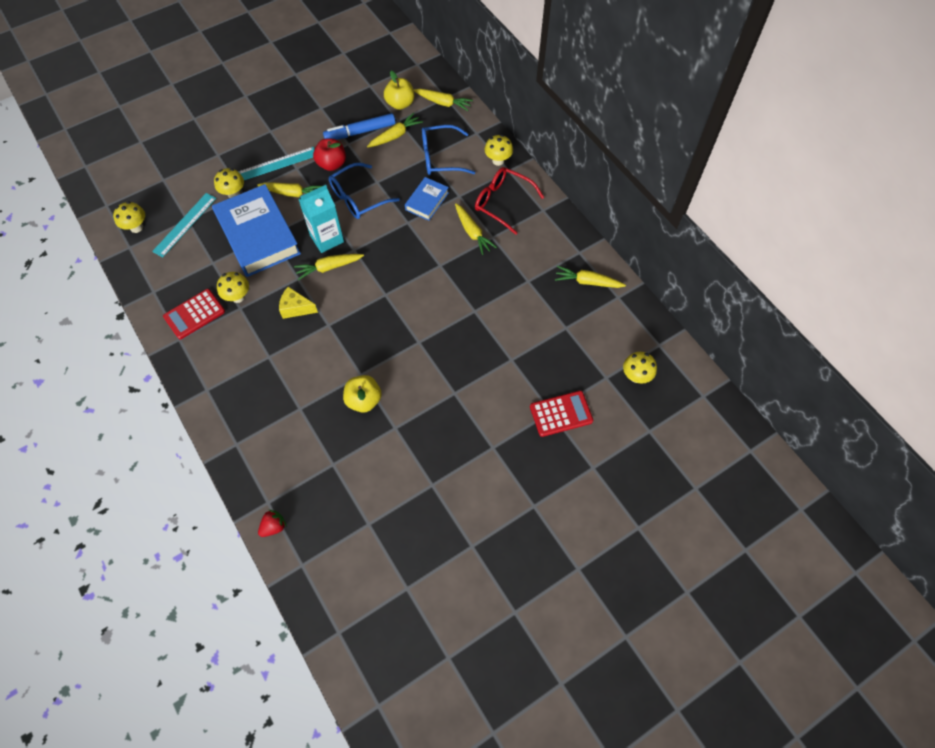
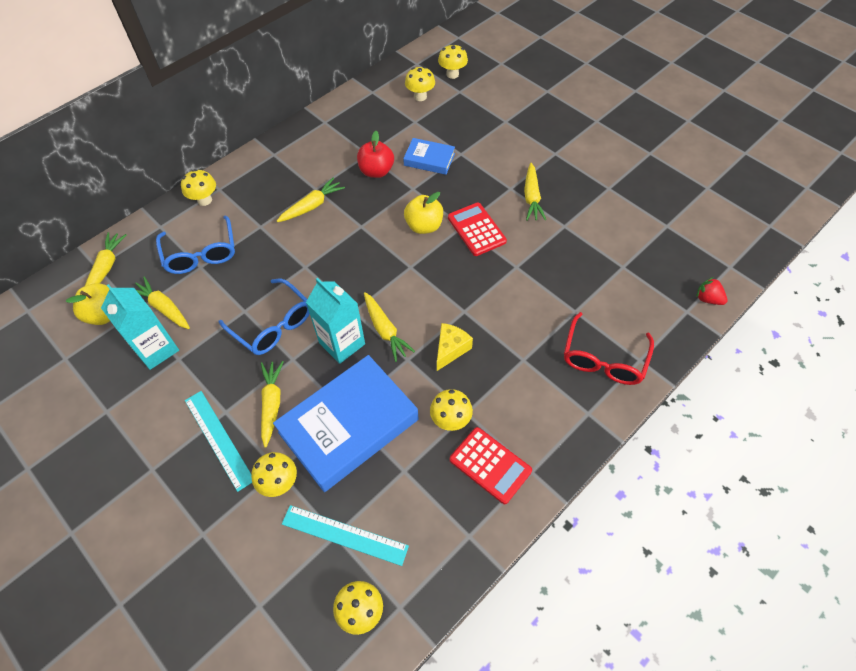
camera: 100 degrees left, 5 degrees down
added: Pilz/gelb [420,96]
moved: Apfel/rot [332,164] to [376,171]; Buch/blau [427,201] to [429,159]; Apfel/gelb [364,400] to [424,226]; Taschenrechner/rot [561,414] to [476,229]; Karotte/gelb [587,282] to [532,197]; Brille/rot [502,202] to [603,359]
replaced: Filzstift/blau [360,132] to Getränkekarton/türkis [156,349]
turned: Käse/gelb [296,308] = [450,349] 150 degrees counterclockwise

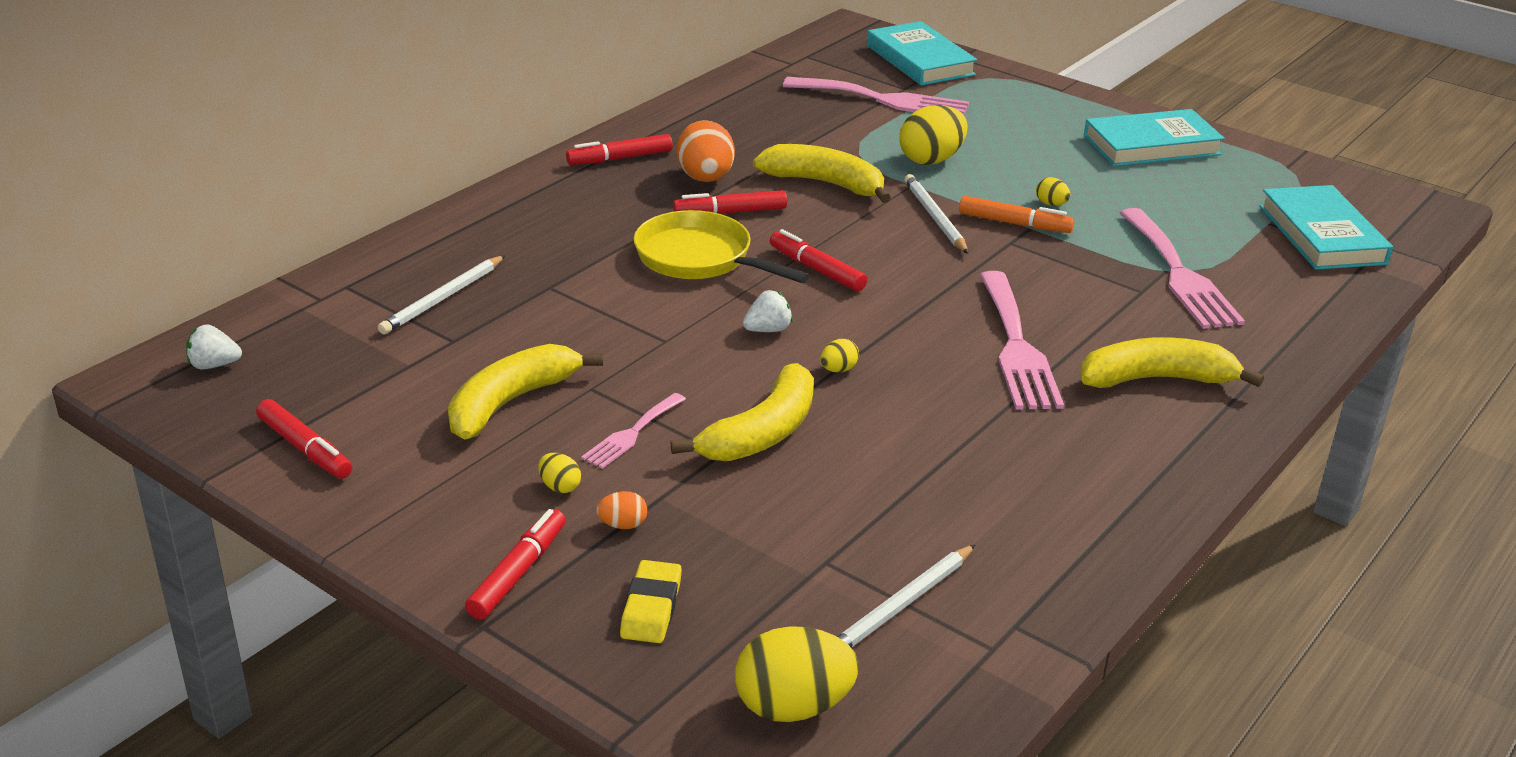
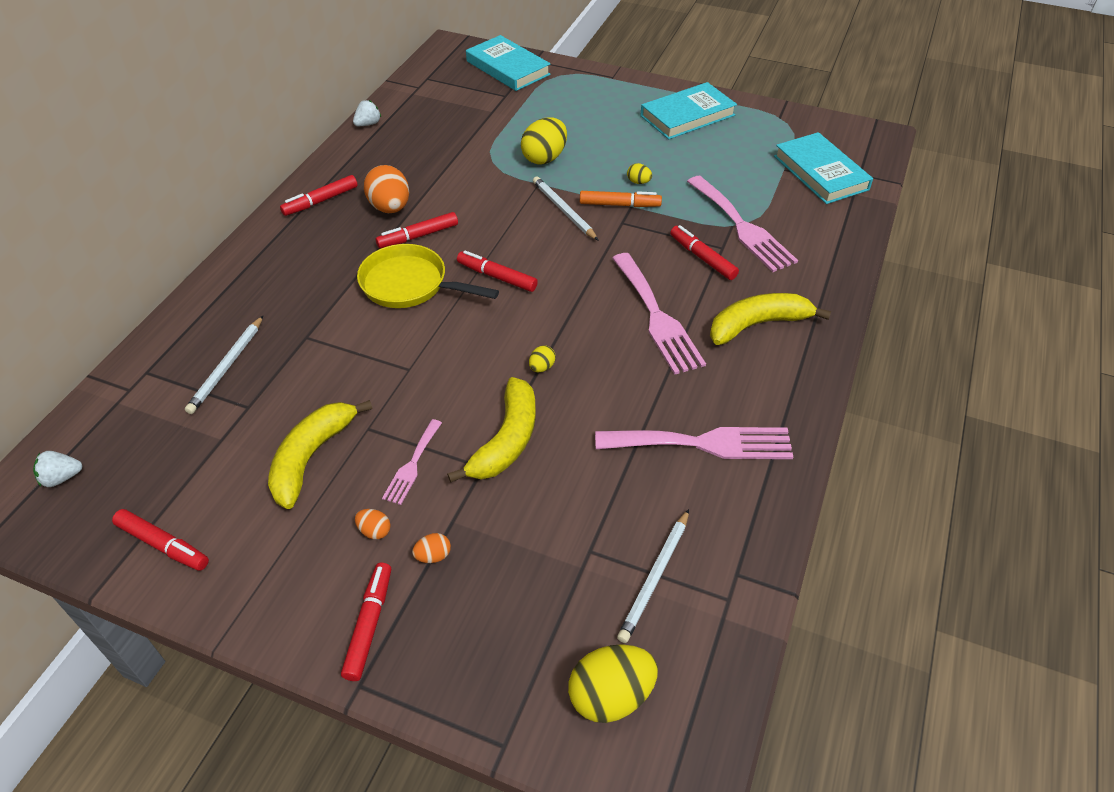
camera: 15 degrees left, 15 degrees up
removed: Radiergummi/gelb [651,608]; Banane/gelb [825,183]
added: Filzstift/rot [702,258]
moved: Erdbeere/weiß [768,330] to [368,124]; Gabel/rosa [884,100] to [703,443]
recoloured: Ei/gelb [560,487] to Ei/orange [374,531]

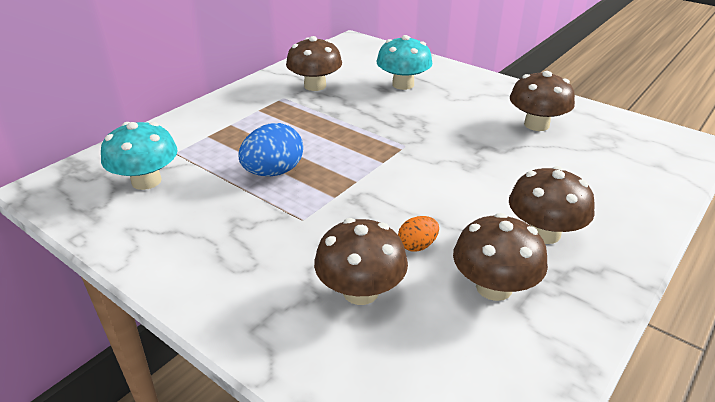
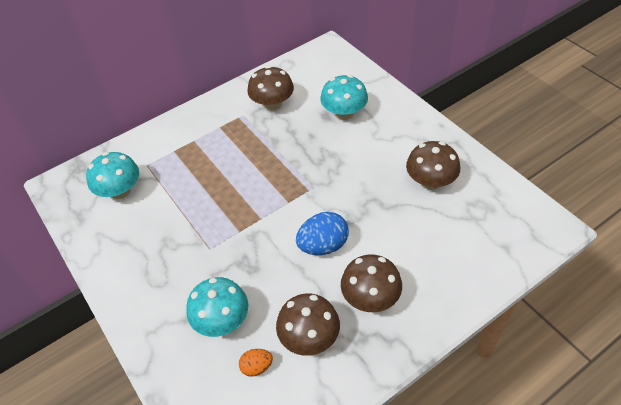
camera: 20 degrees right, 15 degrees up
moved: Ei/orange [417,246] to [257,367]; Ei/blau [273,172] to [323,246]
recoloured: Pilz/braun [360,291] to Pilz/türkis [222,320]

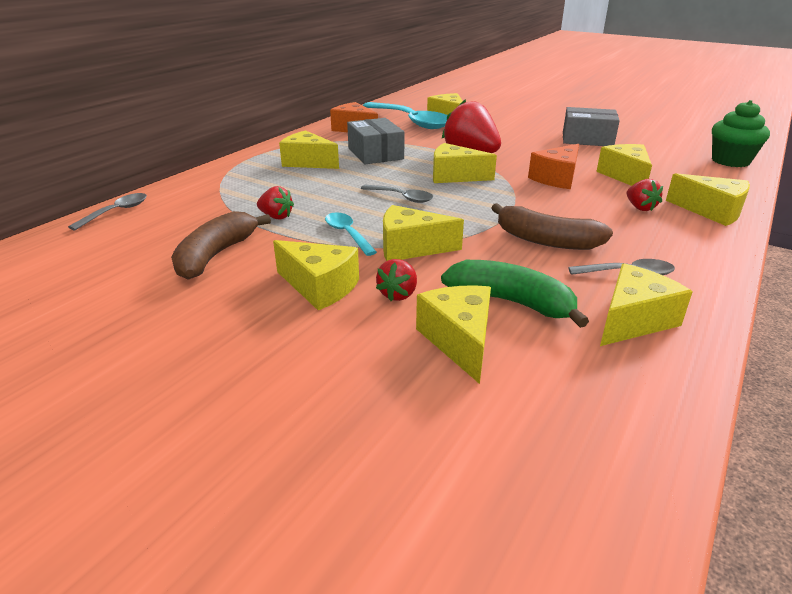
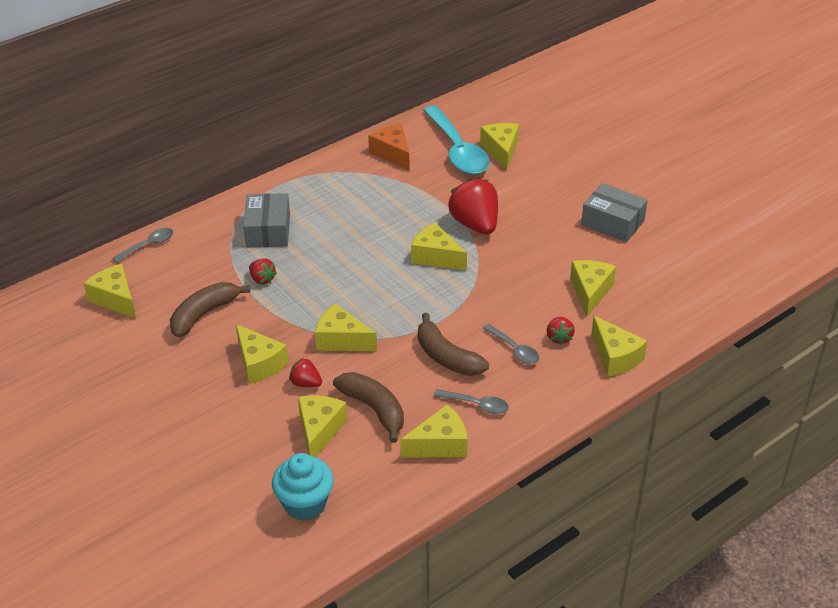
camera: 20 degrees right, 10 degrees up
removed: Löffel/türkis [347,234]; Käse/orange [556,178]; Muffin/grün [730,161]
added: Muffin/türkis [305,504]
moved: Käse/gelb [308,162] to [115,299]; Schachtel/grau [375,154] to [268,230]; Löffel/grau [402,197] to [514,349]
recoloured: Banane/grün [511,302] to Banane/braun [374,409]
turned: Erdbeere/rot [398,294] = [306,383] 75 degrees clockwise

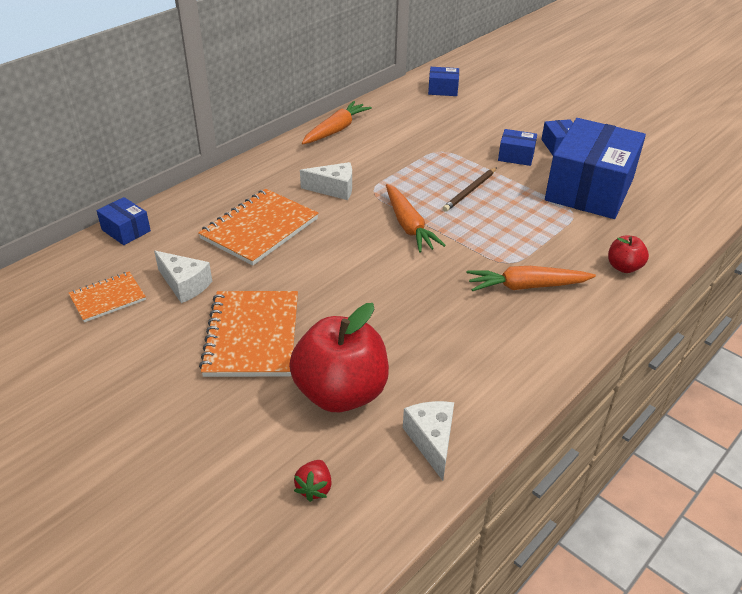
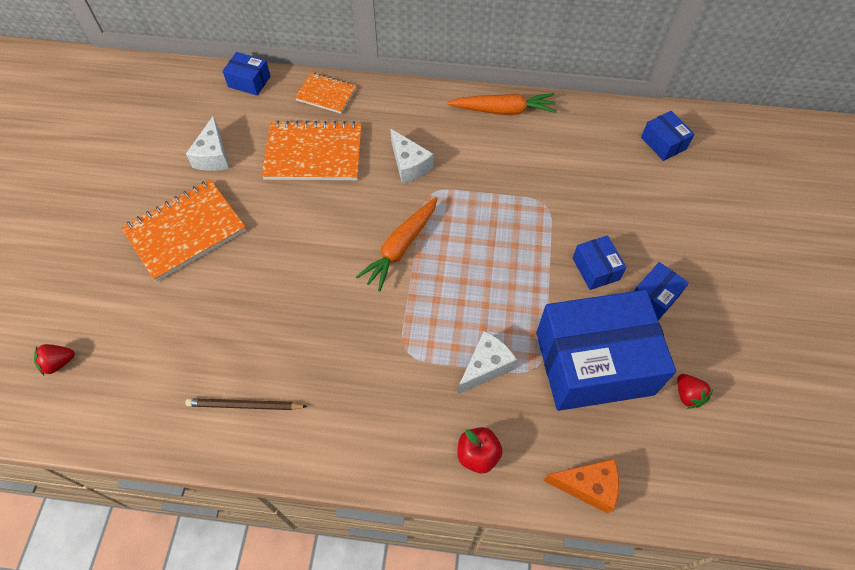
camera: 55 degrees right, 20 degrees up
removed: Apfel/rot [340,393]; Karotte/orange [526,286]
added: Käse/orange [587,486]; Erdbeere/rot [688,395]
moved: Bleistift/braun [470,191] to [245,405]; Notizbuch/orange [108,298] to [326,94]; Käse/weiß [431,441] to [485,367]
turned: Schachtel/blau [126,230] = [249,81] 75 degrees counterclockwise

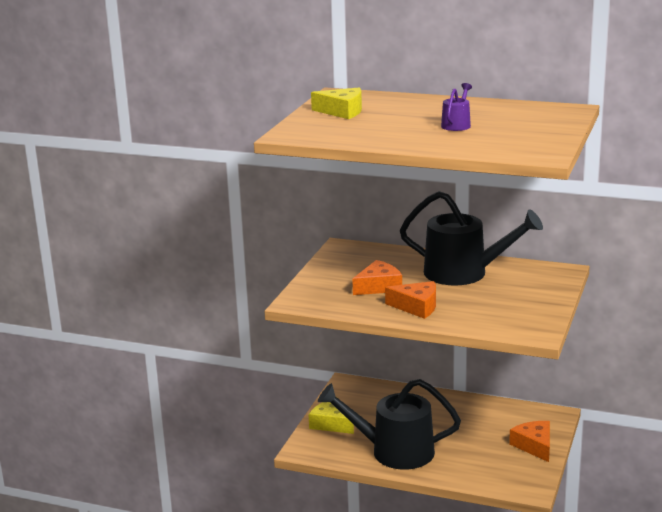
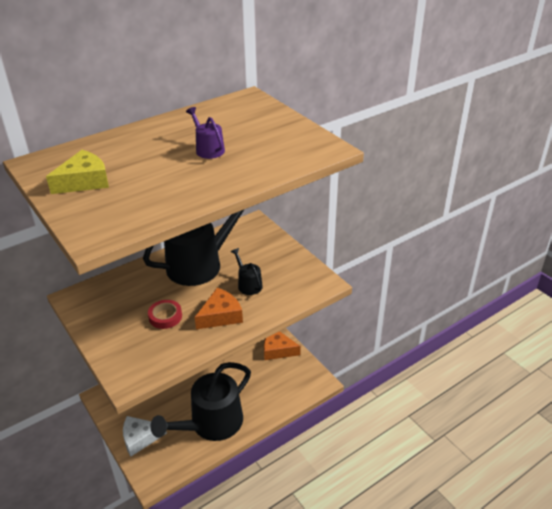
camera: 55 degrees left, 15 degrees up
added: Gießkanne/schwarz [248,284]
replaced: Käse/orange [379,287] to Klebeband/rot [165,317]
recoloured: Käse/gelb [331,423] to Käse/weiß [140,438]

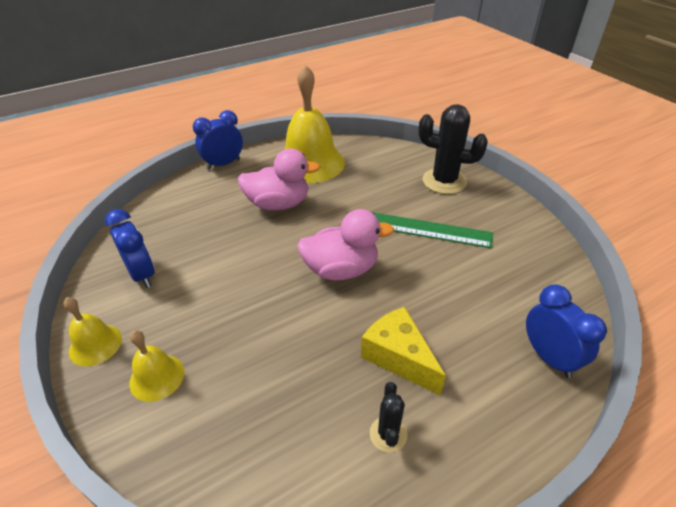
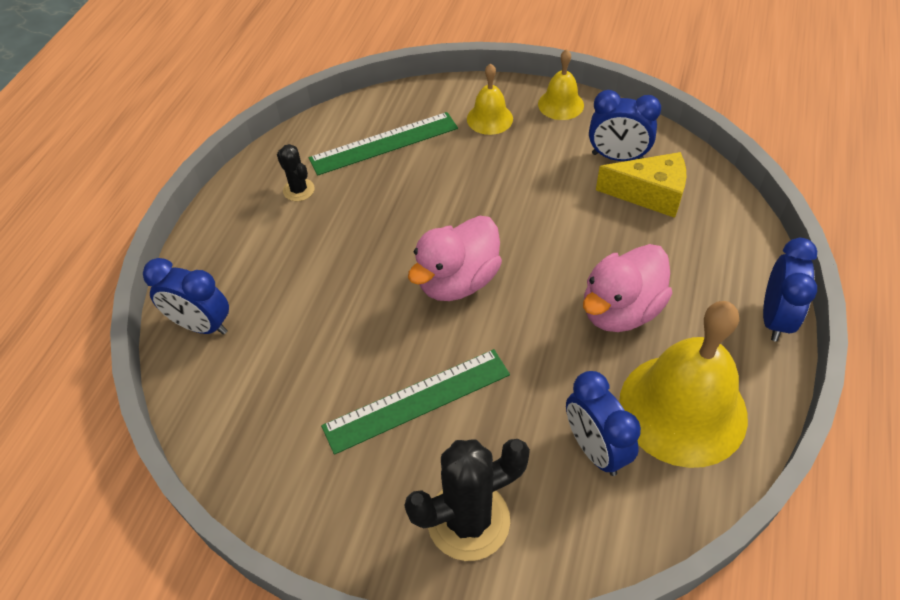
camera: 140 degrees right, 10 degrees up
added: Lineal/grün [384,143]; Wecker/blau [595,449]
moved: Käse/gelb [398,357] to [649,194]

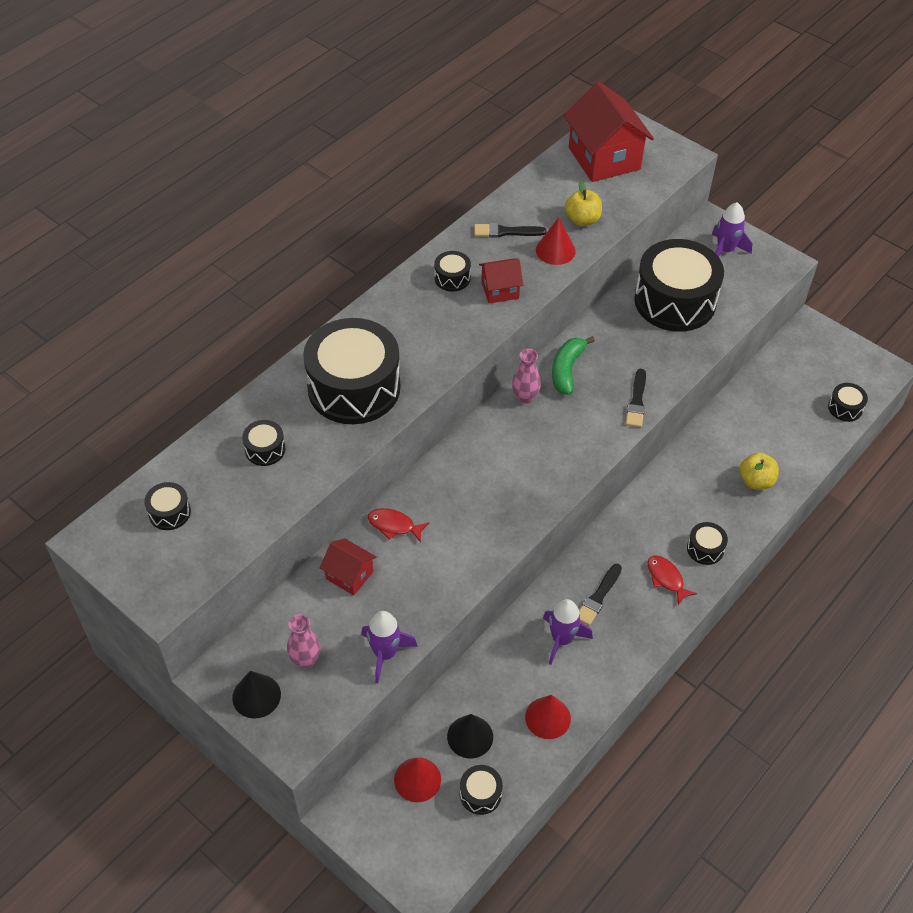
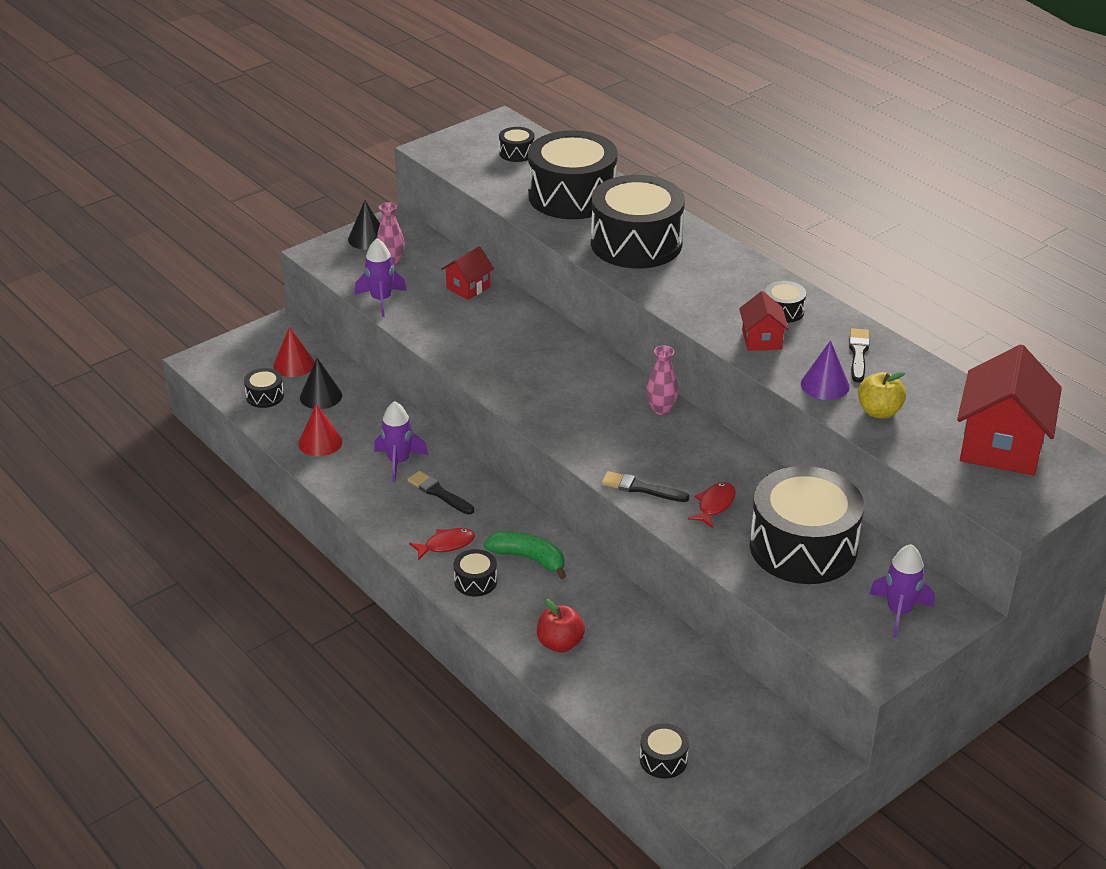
camera: 100 degrees right, 15 degrees down
moved: Banane/grün [567,370] to [528,558]; Fisch/rot [394,525] to [714,505]
recoloured: Apfel/gelb [756,481] to Apfel/rot [560,643]; Kegel/rot [555,250] to Kegel/lila [825,385]
turned: Haus/rot [604,158] = [1001,446] 60 degrees counterclockwise
resized: Trommel/schwarz [265,449] = [572,196] x2.39

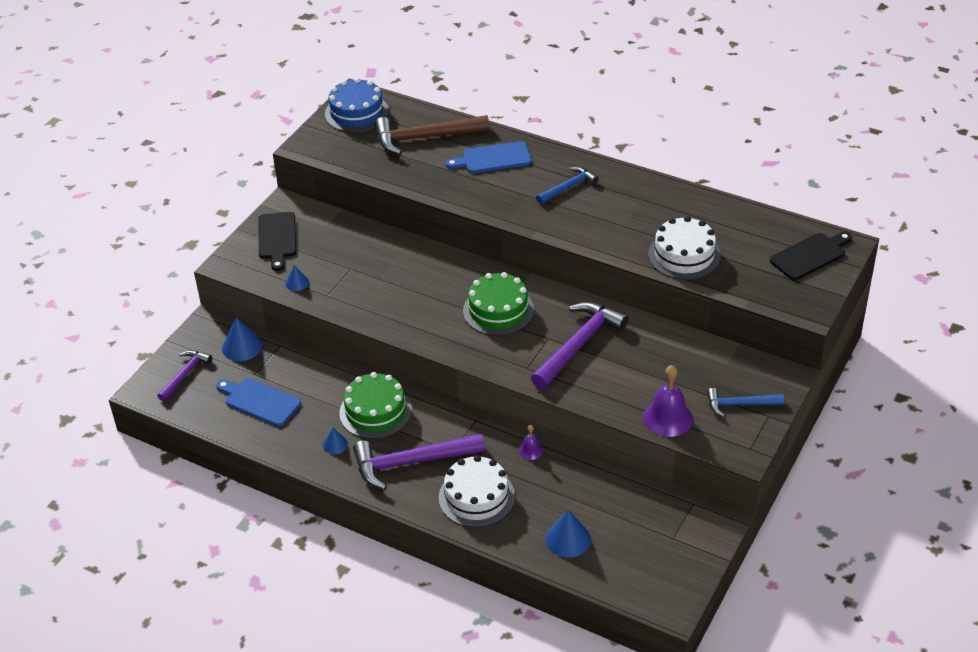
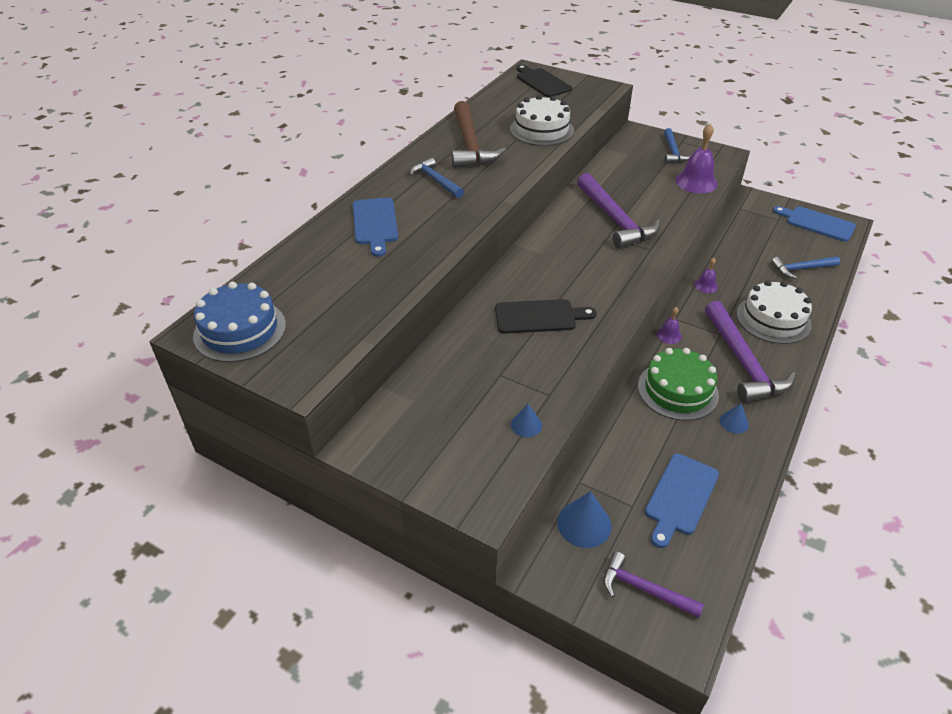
camera: 90 degrees left, 0 degrees up
removed: Kuchen/grün [498,310]
added: Glocke/lila [669,335]; Schneidebrett/blau [817,223]
moved: Hammer/braun [424,138] to [470,145]; Schneidebrett/schwarz [277,238] to [539,317]
replaced: Kegel/blau [568,539] to Hammer/blau [801,269]
turned: Hammer/lila [579,345] = [615,220] 150 degrees counterclockwise

